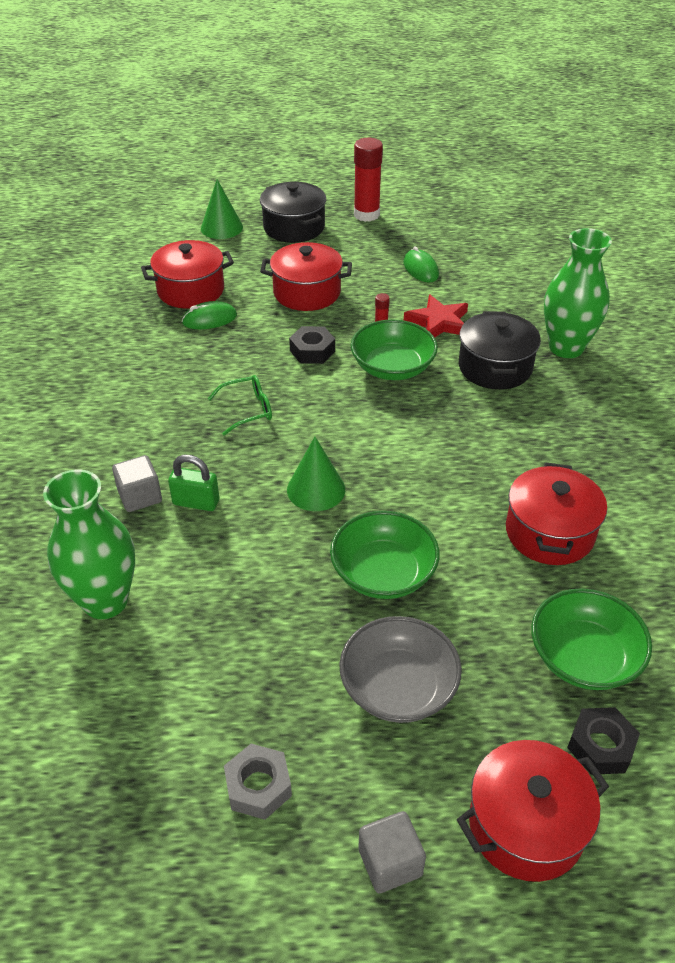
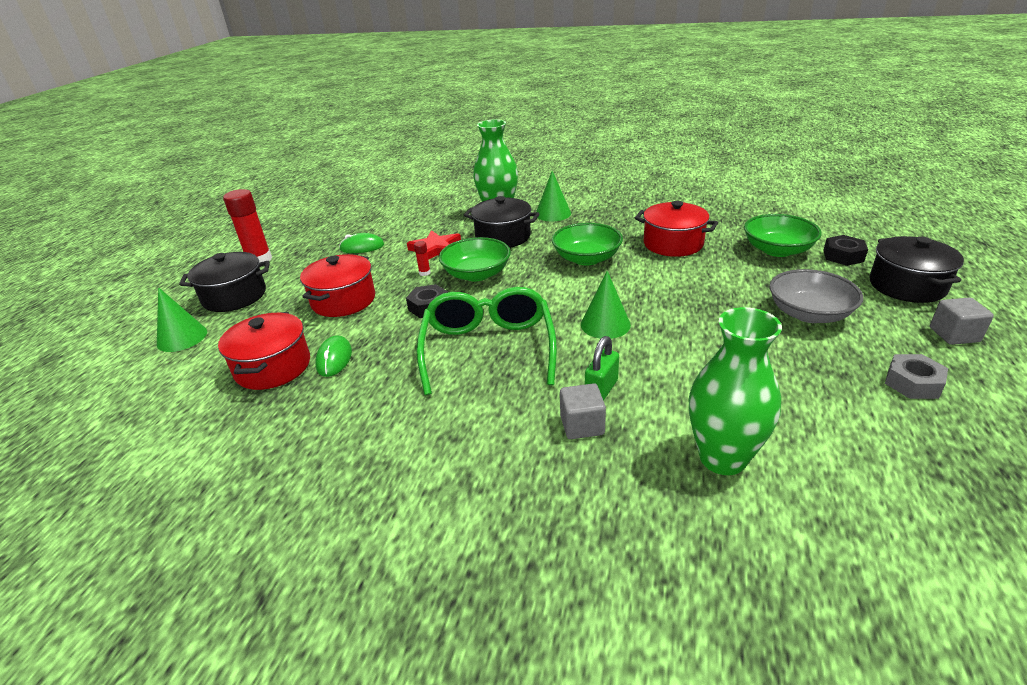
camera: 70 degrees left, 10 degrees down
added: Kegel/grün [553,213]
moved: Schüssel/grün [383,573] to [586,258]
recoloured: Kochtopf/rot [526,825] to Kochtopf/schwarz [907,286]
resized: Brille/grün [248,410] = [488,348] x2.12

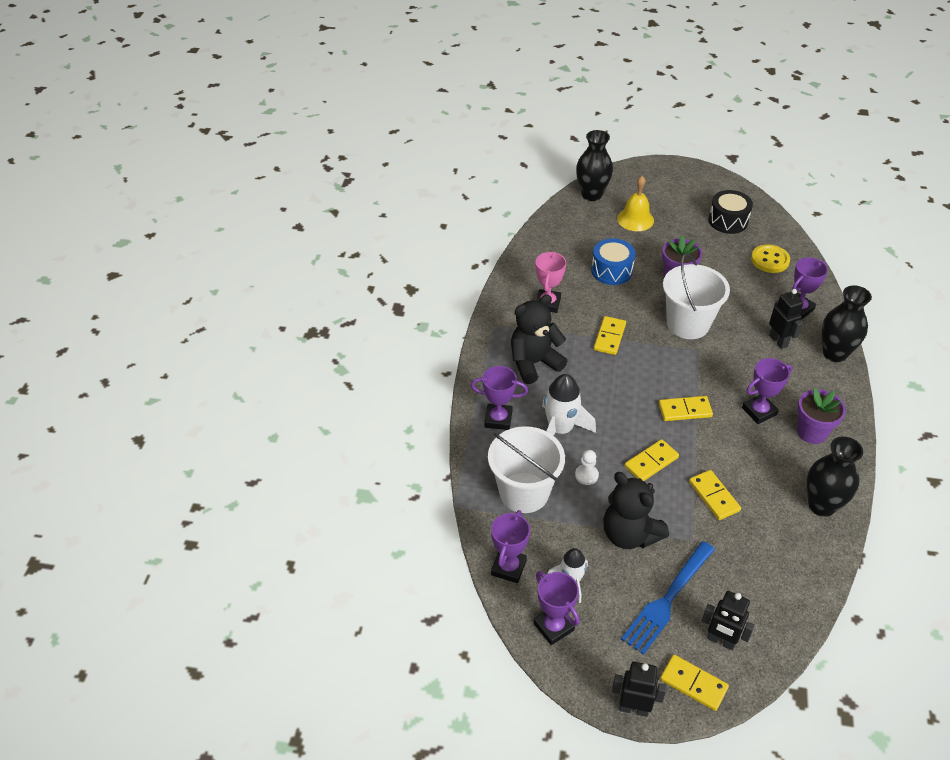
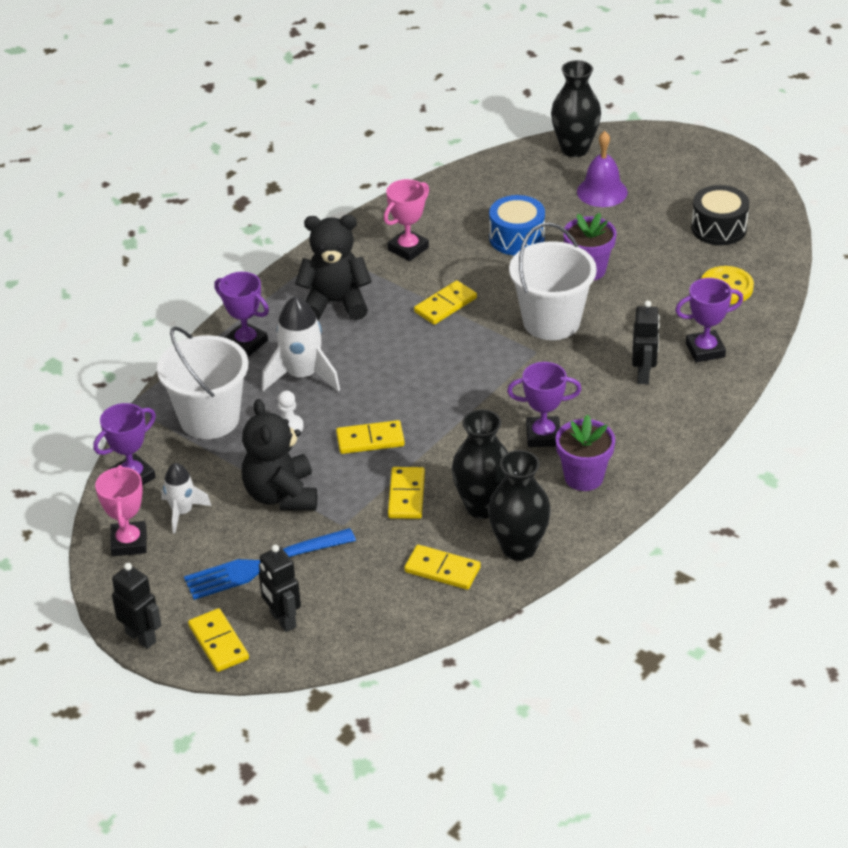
camera: 30 degrees right, 5 degrees down
moved: Dominostein/gelb [685,410] to [442,570]; Vase/schwarz [834,353] to [482,506]
recoloured: Pokal/lila [553,627] to Pokal/rosa [129,542]; Glocke/gelb [635,219] to Glocke/lila [602,192]

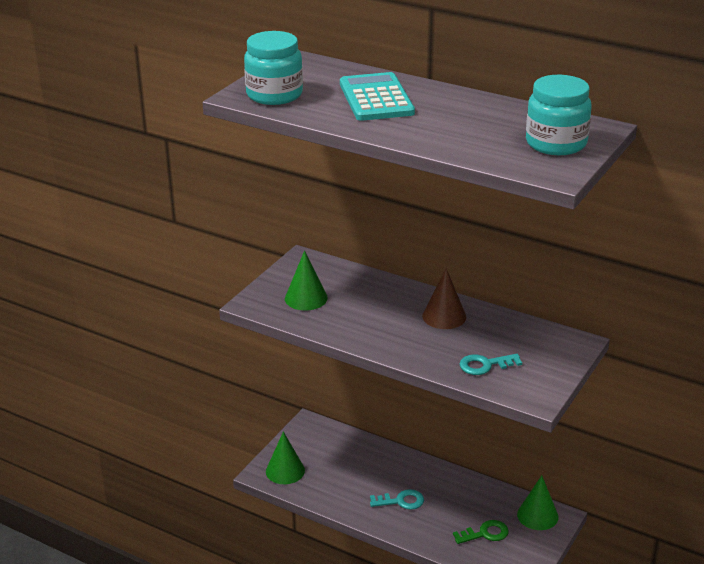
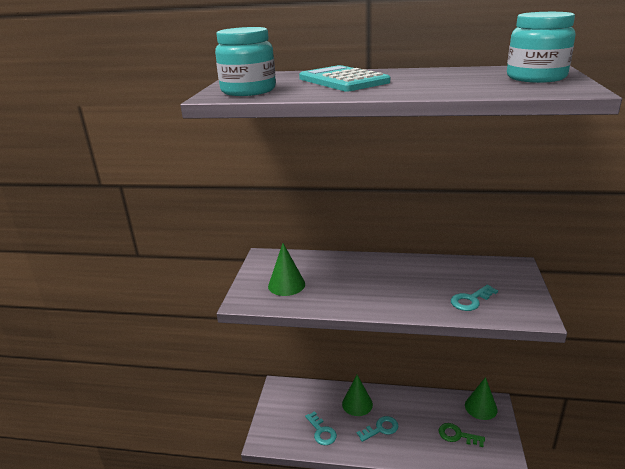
camera: 20 degrees left, 5 degrees down
removed: Kegel/braun [444,316]
added: Schlüssel/türkis [321,432]
moved: Kegel/grün [285,471] to [357,404]
turned: Schlüssel/grün [485,533] = [457,435] 120 degrees counterclockwise

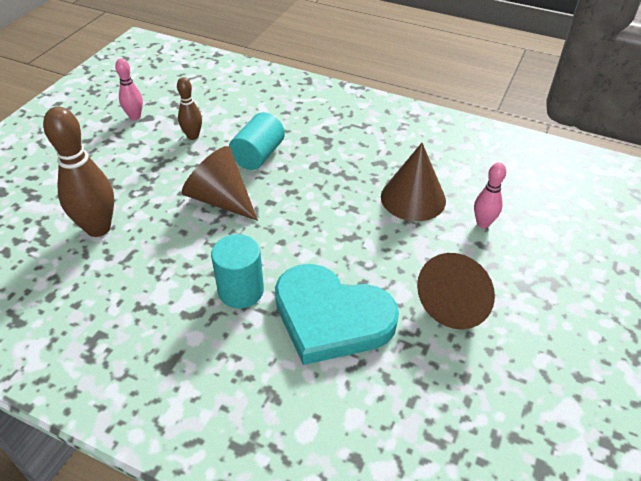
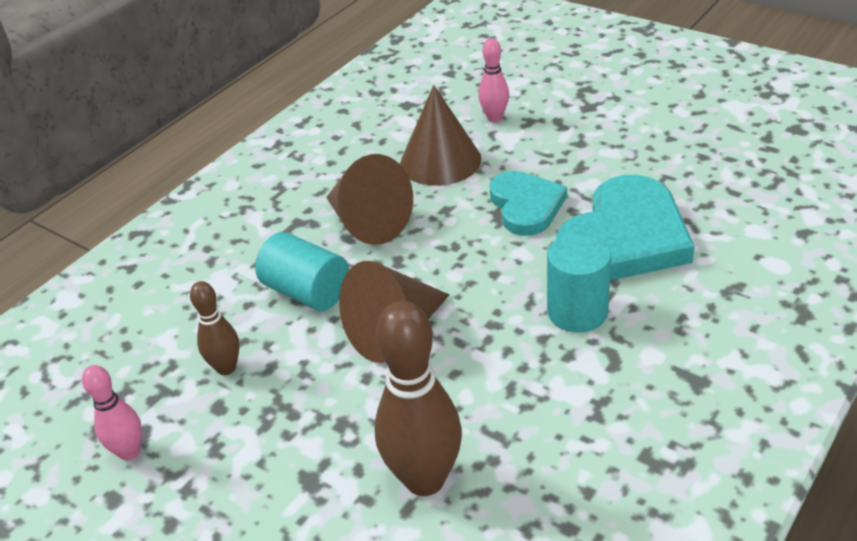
camera: 75 degrees left, 5 degrees down
added: Herz/türkis [526,206]
moved: Kegel/braun [457,301] to [368,222]

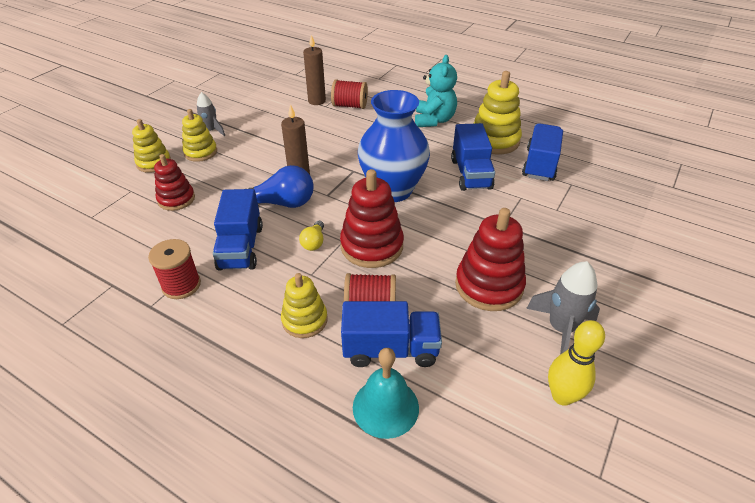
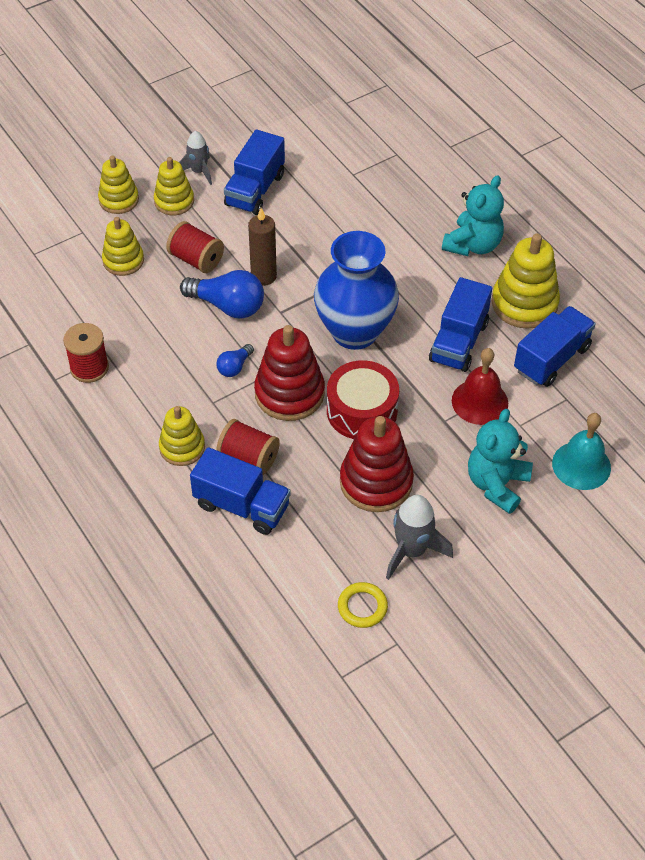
camera: 25 degrees right, 10 degrees up
removed: Kerze/braun [317,101]
added: Trommel/rot [362,411]; Glocke/rot [480,401]; Teddybär/türkis [496,484]
moved: Garnrolle/rot [350,106] to [196,259]; Lastwagen/blau [241,247] to [255,190]; Glocke/türkis [385,407] to [581,465]
replaced: Bowlingkegel/gelb [562,396] to Ring/gelb [362,607]
recoloured: Stapelspielzeug/rot [176,199] to Stapelspielzeug/gelb [123,260]; Glühbirne/gelb [314,242] to Glühbirne/blau [234,367]

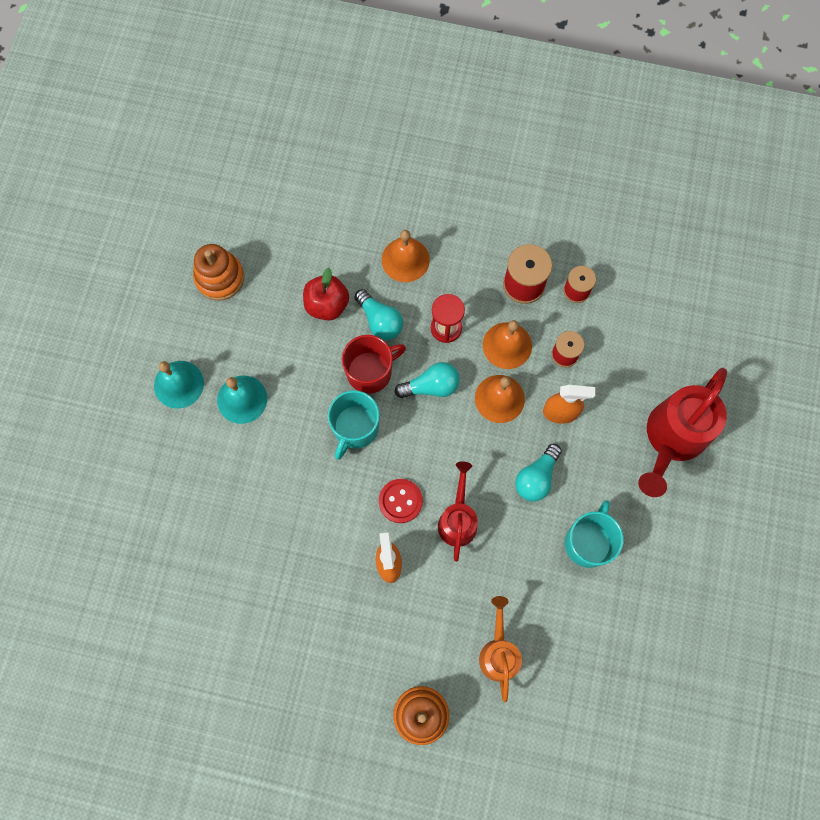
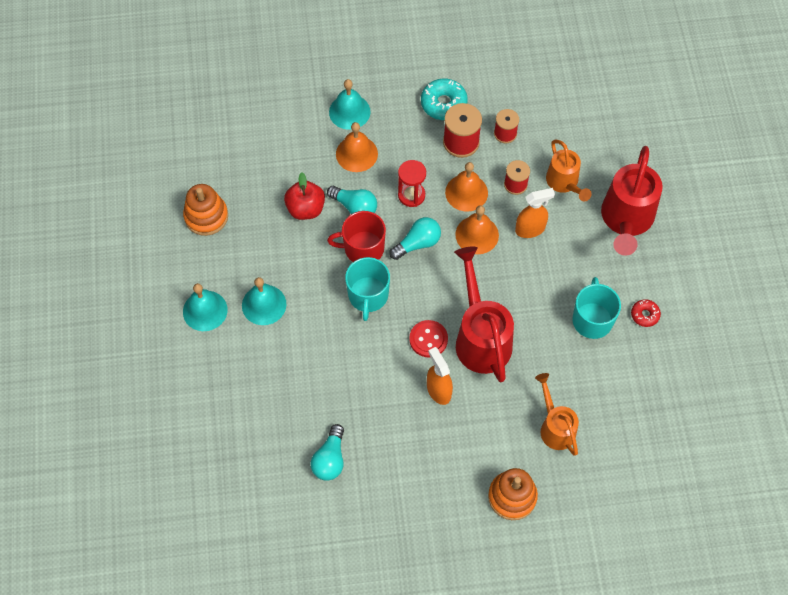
camera: 20 degrees left, 10 degrees down
added: Glocke/türkis [349,111]; Donut/türkis [443,104]; Gießkanne/orange [564,183]; Donut/rot [645,315]
moved: Glühbirne/türkis [536,477] to [330,459]
turned: Tasse/rot [370,371] = [363,248] 135 degrees counterclockwise
resized: Gießkanne/rot [458,519] = [481,338] x1.65

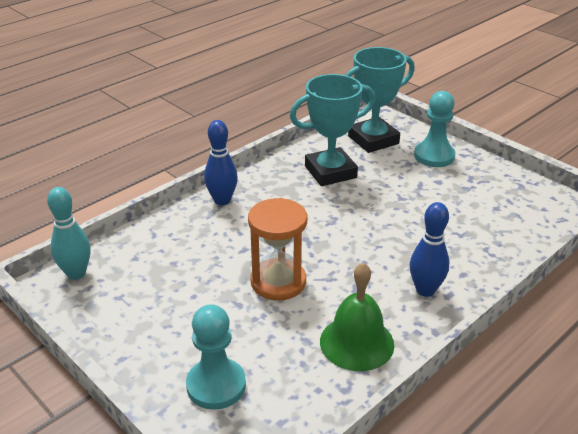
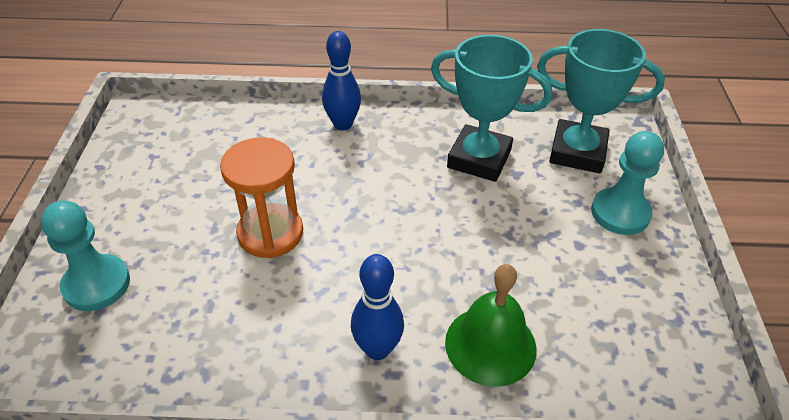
camera: 45 degrees right, 10 degrees up
removed: Bowlingkegel/türkis [76,273]
moved: Glocke/grün [357,342] to [490,345]

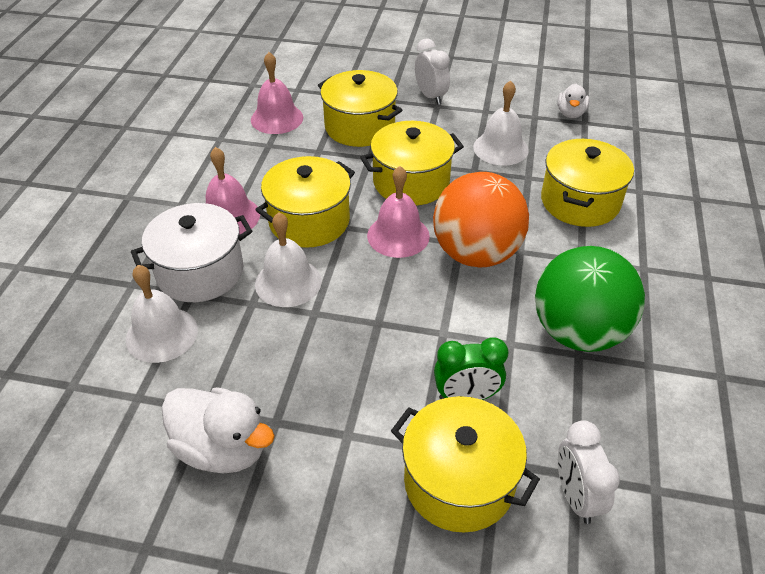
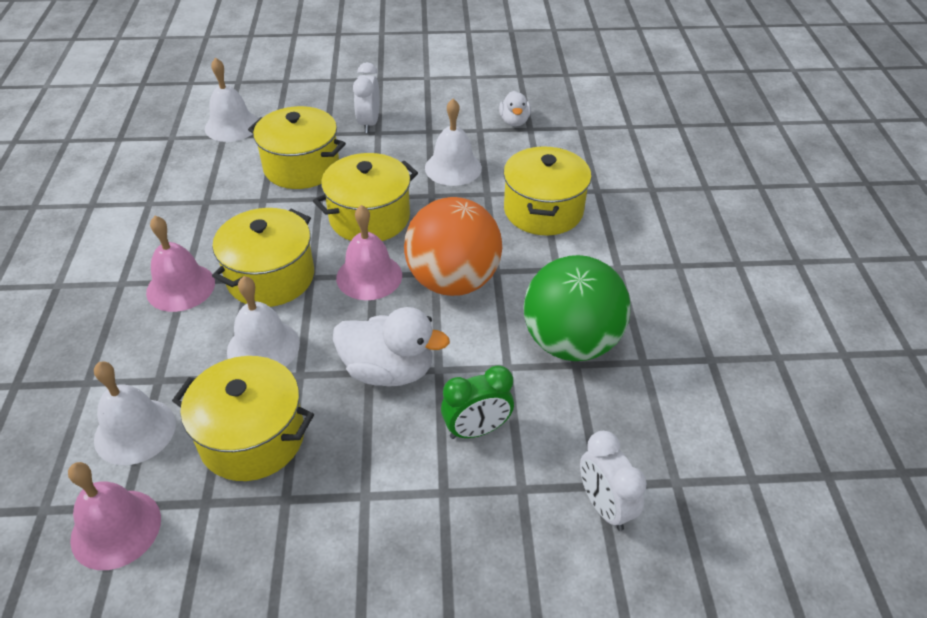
camera: 15 degrees left, 0 degrees up
removed: Kochtopf/weiß [200,272]
added: Glocke/weiß [232,126]
moved: Glocke/rosa [277,118] to [116,528]; Kochtopf/gelb [459,482] to [252,437]; Ente/weiß [222,448] to [388,370]
turned: Wecker/weiß [430,96] = [369,123] 135 degrees counterclockwise

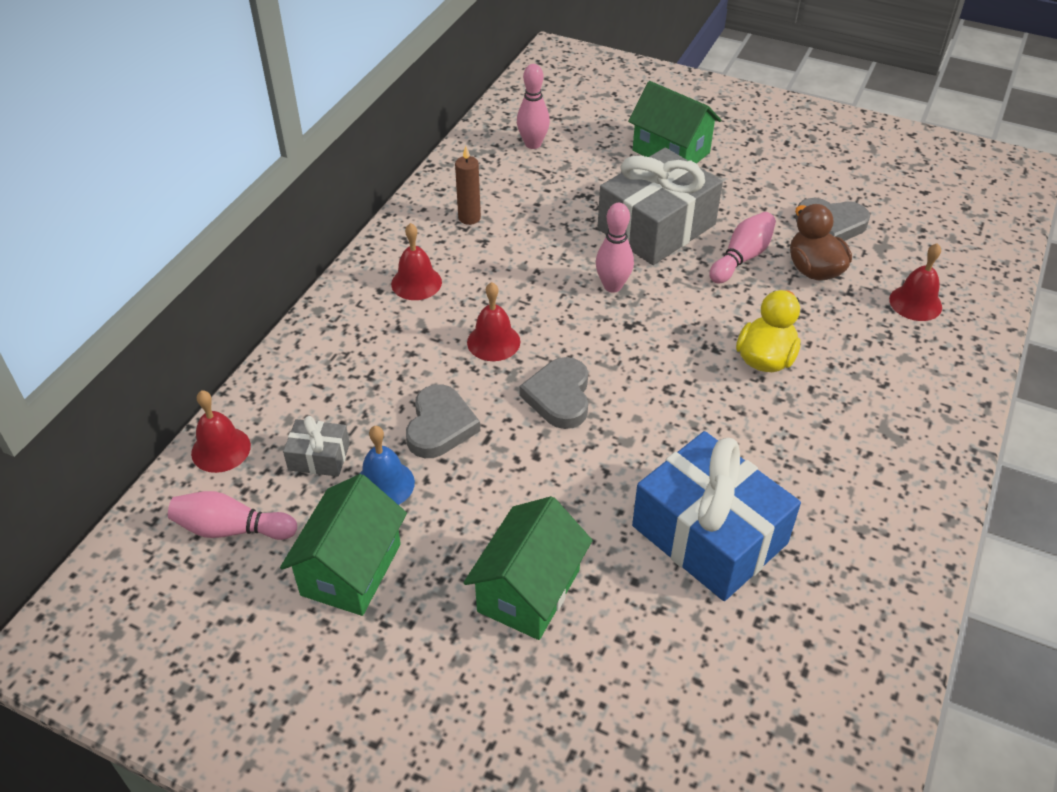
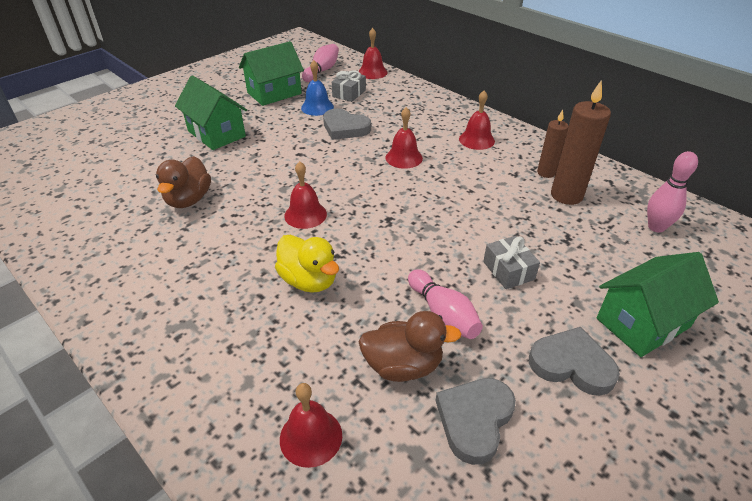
camera: 110 degrees right, 5 degrees down
removed: Bowlingkegel/rosa [612,286]
added: Glocke/rot [305,215]; Kerze/braun [566,195]
moved: Herz/grau [559,396] to [571,364]
replaced: Geschenk/blau [709,534] to Ente/braun [189,200]
turned: Haus/grün [351,569] = [274,93] 75 degrees counterclockwise
resized: Geschenk/grau [656,227] = [508,270] x0.46

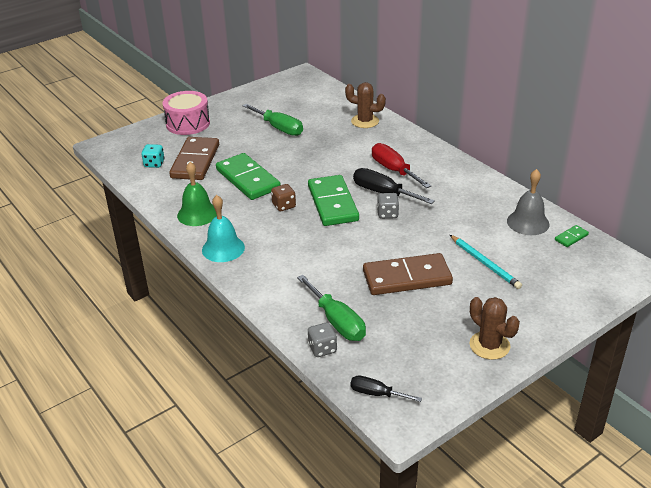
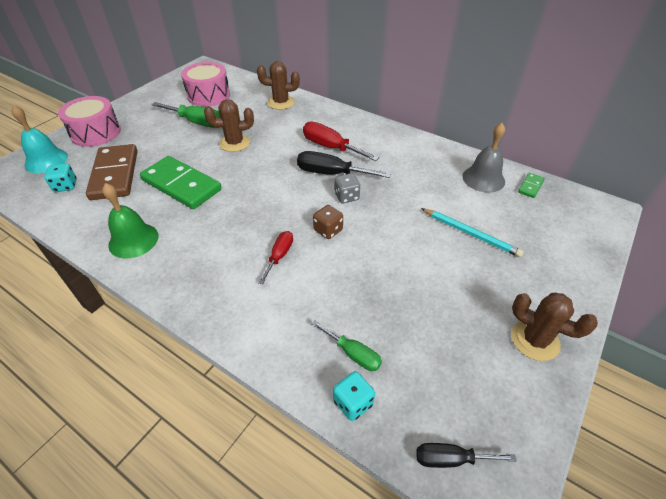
camera: 20 degrees left, 10 degrees up
removed: Dominostein/grün [332,203]; Dominostein/braun [407,278]
added: Trommel/rosa [208,95]; Kaktus/braun [235,143]; Schraubenzieher/rot [279,256]
moved: Glocke/türkis [223,248] to [46,160]; Spielwürfel/braun [284,206] to [328,230]
recoloured: Spielwürfel/grau [322,348] to Spielwürfel/türkis [353,403]
resized: Schraubenzieher/grün [337,321] = [353,353] x0.61

